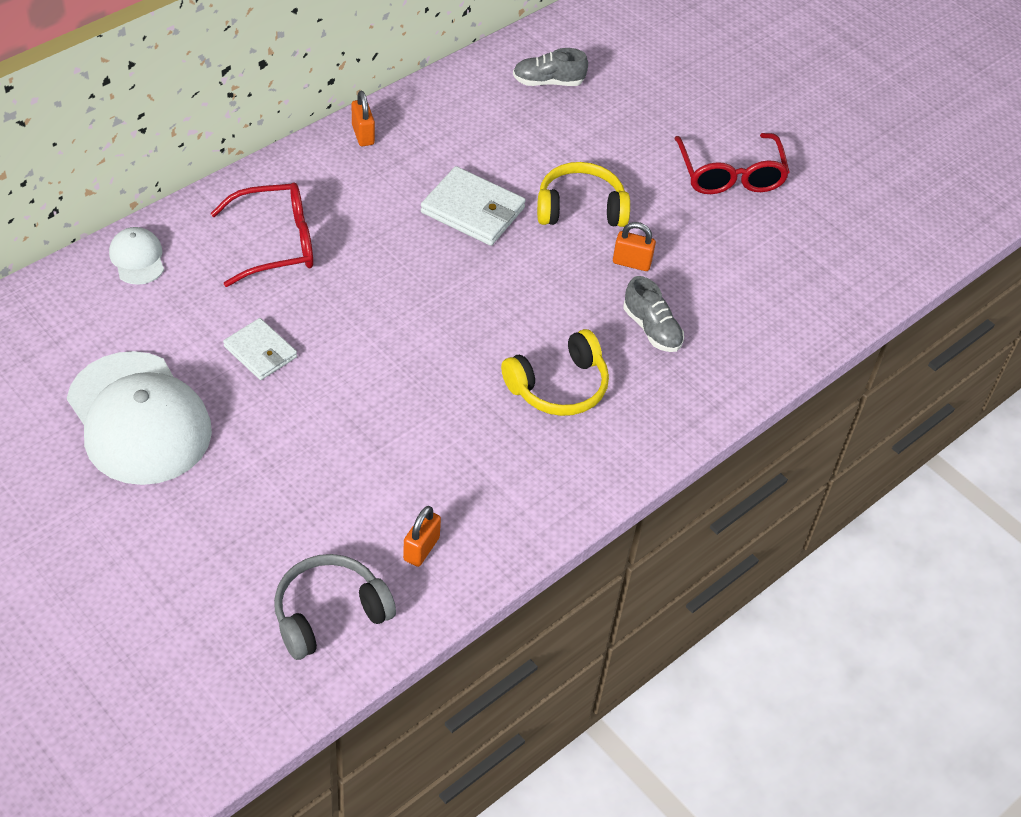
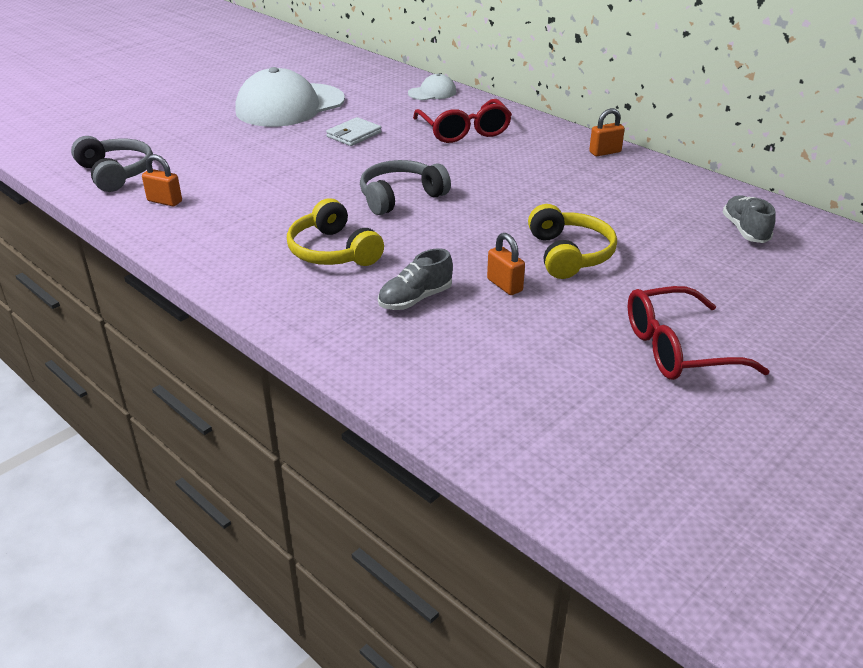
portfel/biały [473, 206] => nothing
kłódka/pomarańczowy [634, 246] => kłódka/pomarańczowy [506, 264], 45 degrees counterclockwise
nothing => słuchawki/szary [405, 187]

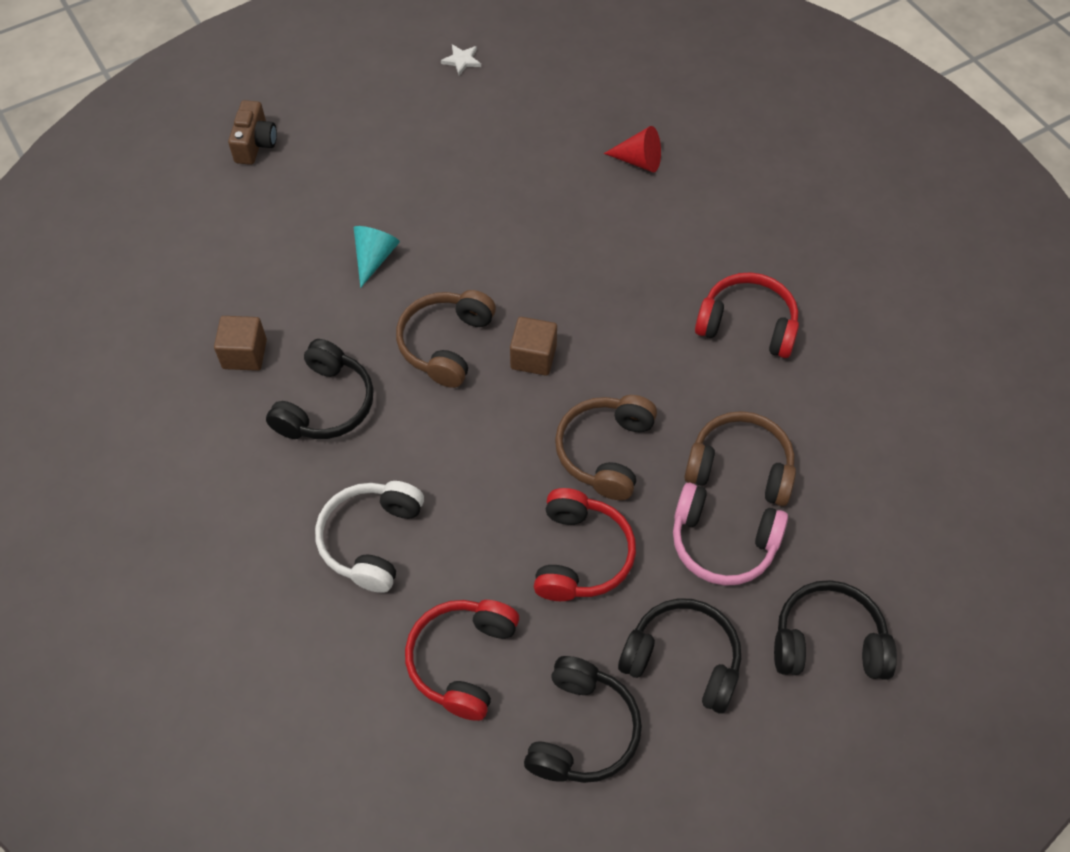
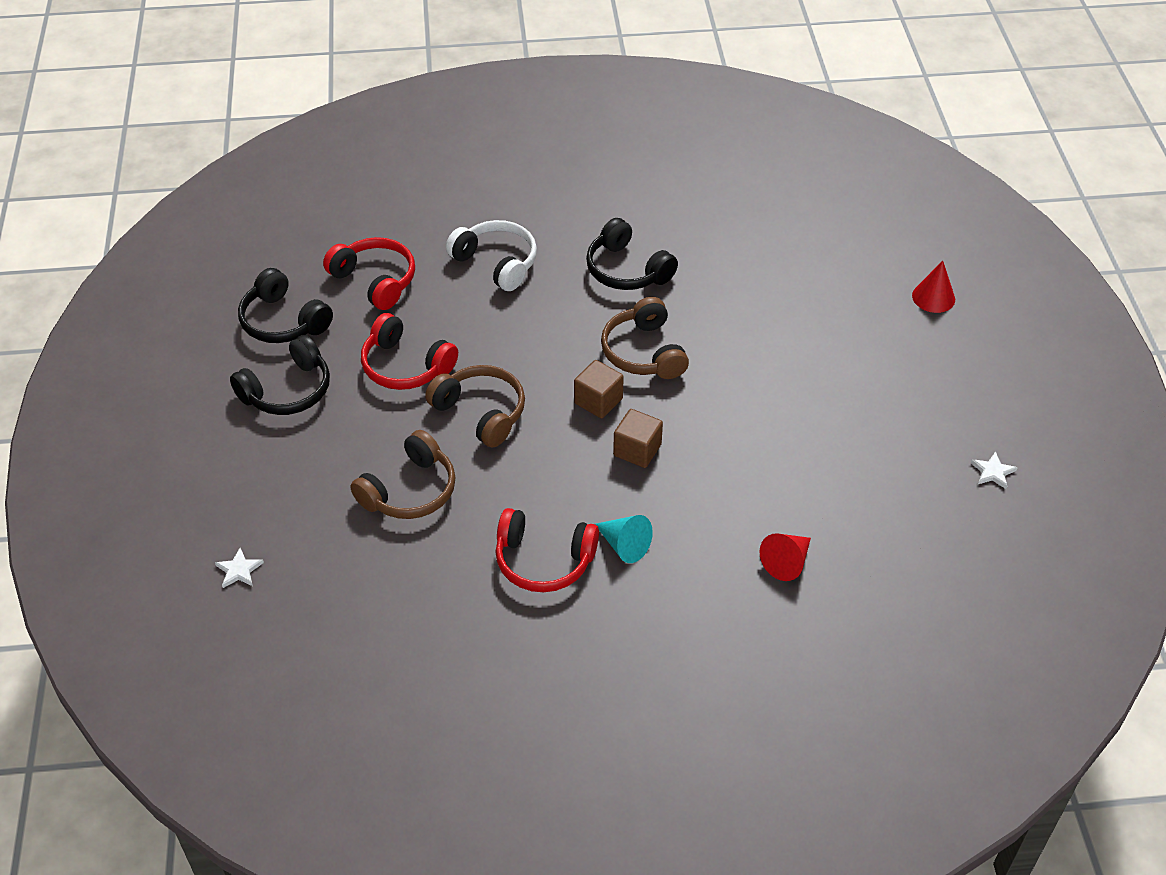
aparat fotograficzny/brązowy [252, 132] => stożek/czerwony [933, 287]
stożek/turkusowy [377, 257] => stożek/turkusowy [624, 539], moved
słuchawki/czerwony [747, 315] => słuchawki/czerwony [547, 550], 60 degrees clockwise
słuchawki/brązowy [446, 339] => słuchawki/brązowy [645, 338], 150 degrees counterclockwise
sześcian/brązowy [240, 343] => sześcian/brązowy [638, 438], moved
słuchawki/różowy [730, 534] => nothing
słuchawki/czarny [835, 630] => nothing
nothing => gwiazda/biały [239, 568]

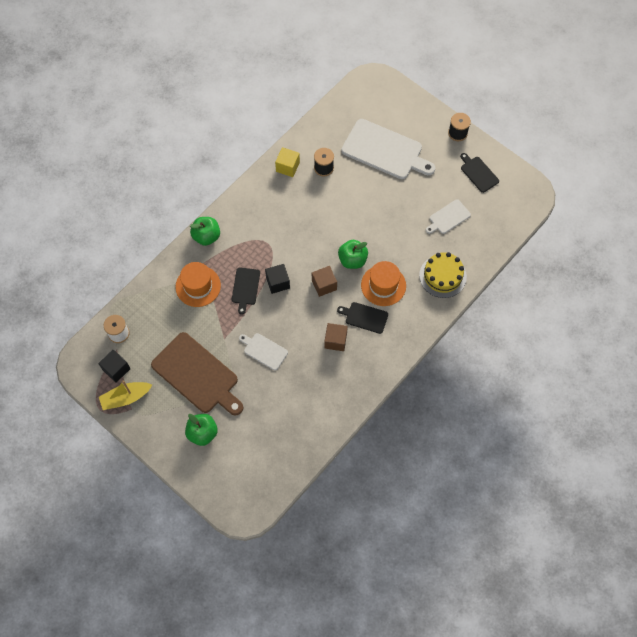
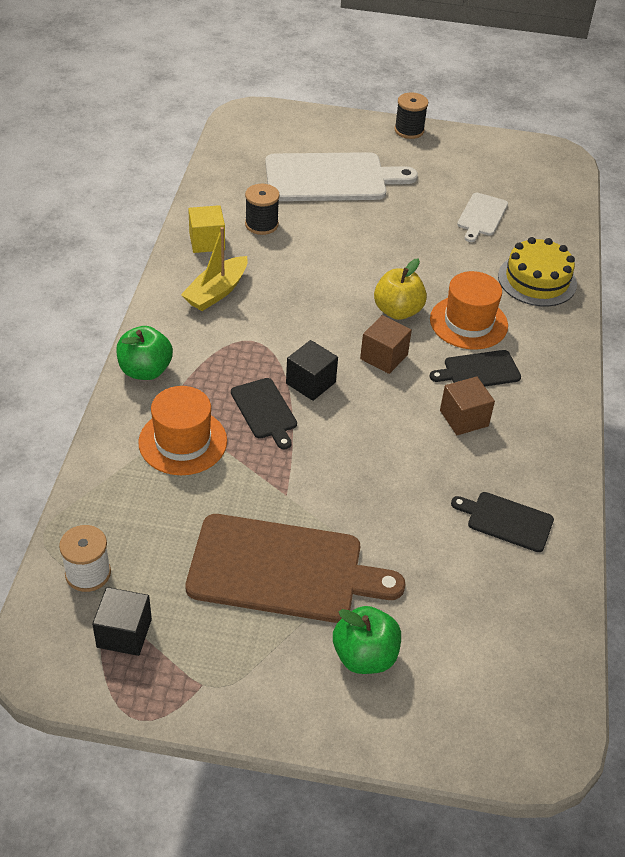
deska do krojenia/czarny [479, 173] => deska do krojenia/czarny [502, 522], moved
jabłko/zielony [353, 254] => jabłko/żółty [400, 289]
deska do krojenia/biały [263, 351] => nothing
łódka/żółty [125, 395] => łódka/żółty [214, 269], moved

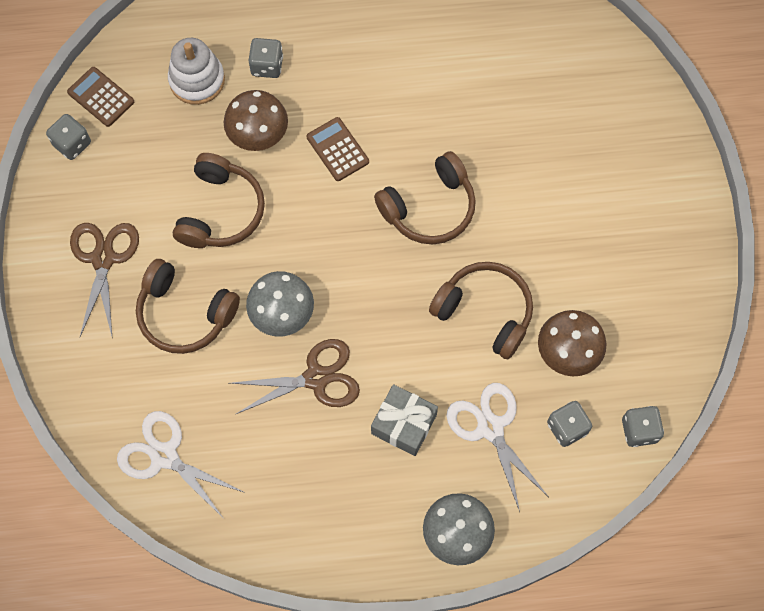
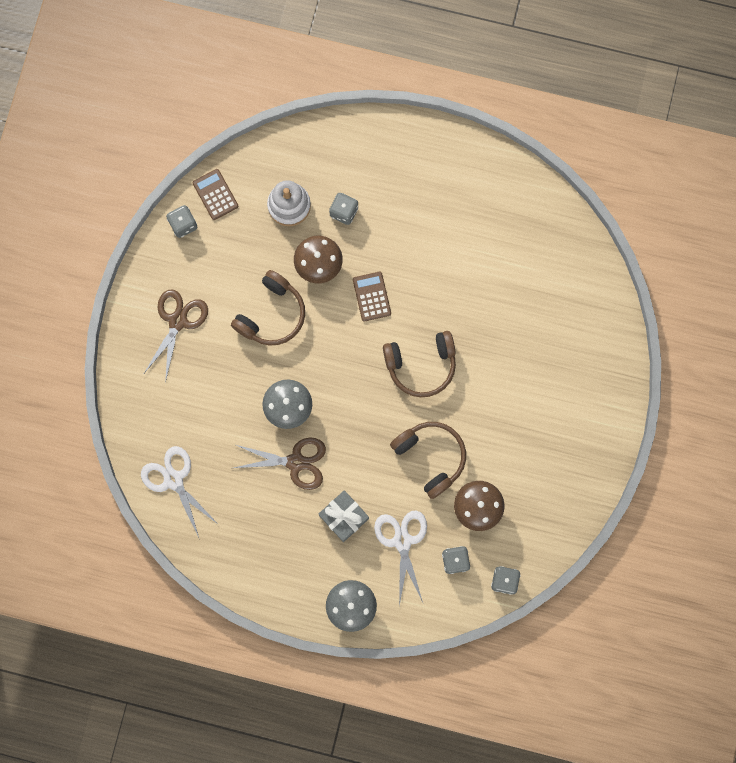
słuchawki/brązowy [188, 306] => nothing

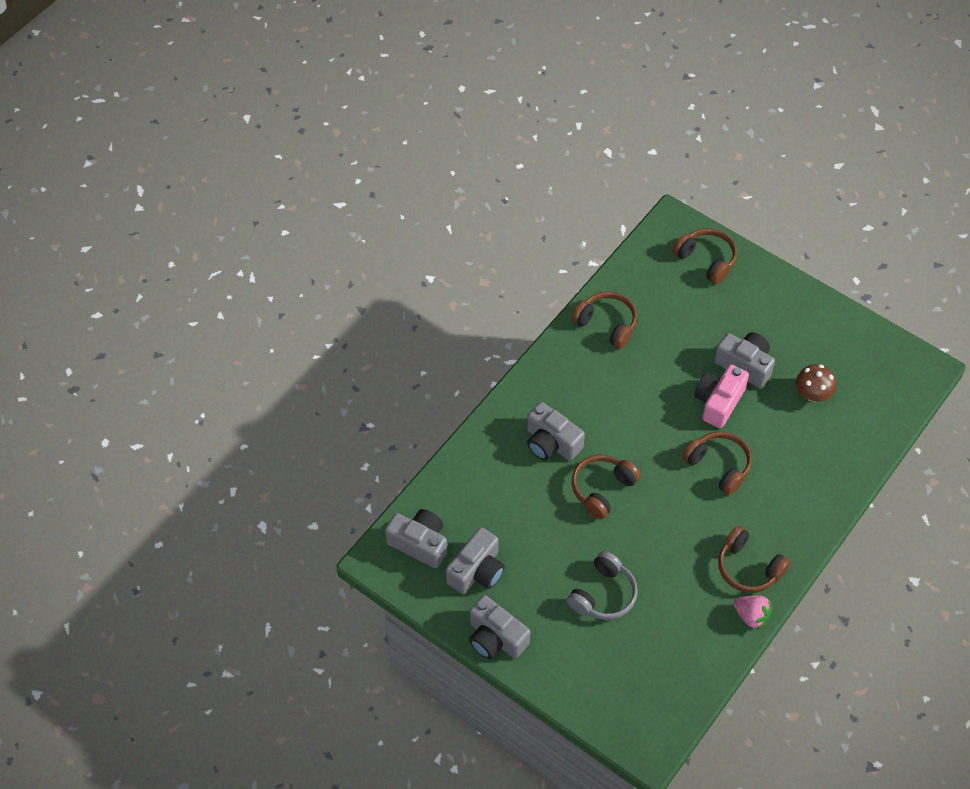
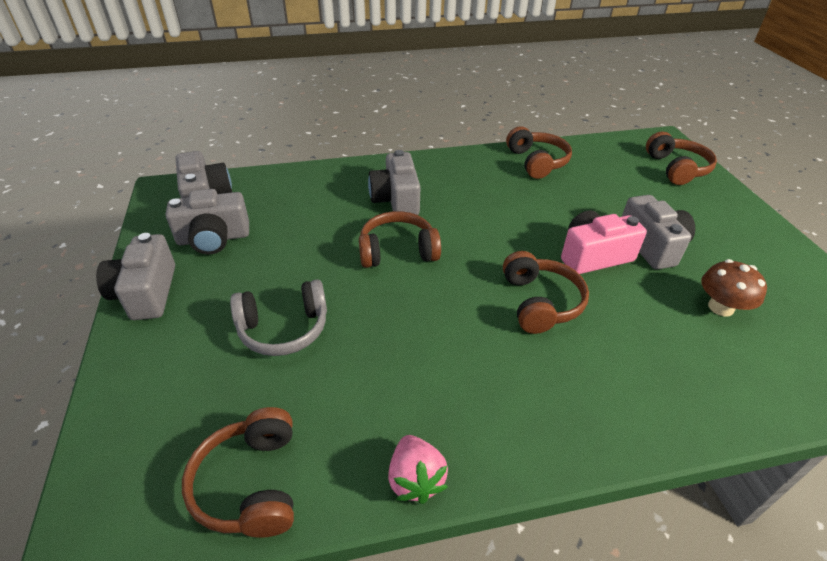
słuchawki/brązowy [754, 559] => słuchawki/brązowy [238, 472], moved

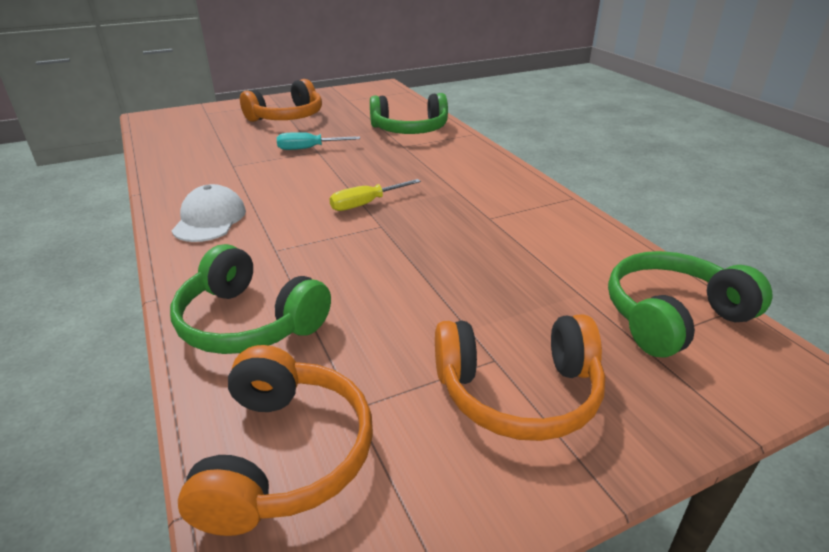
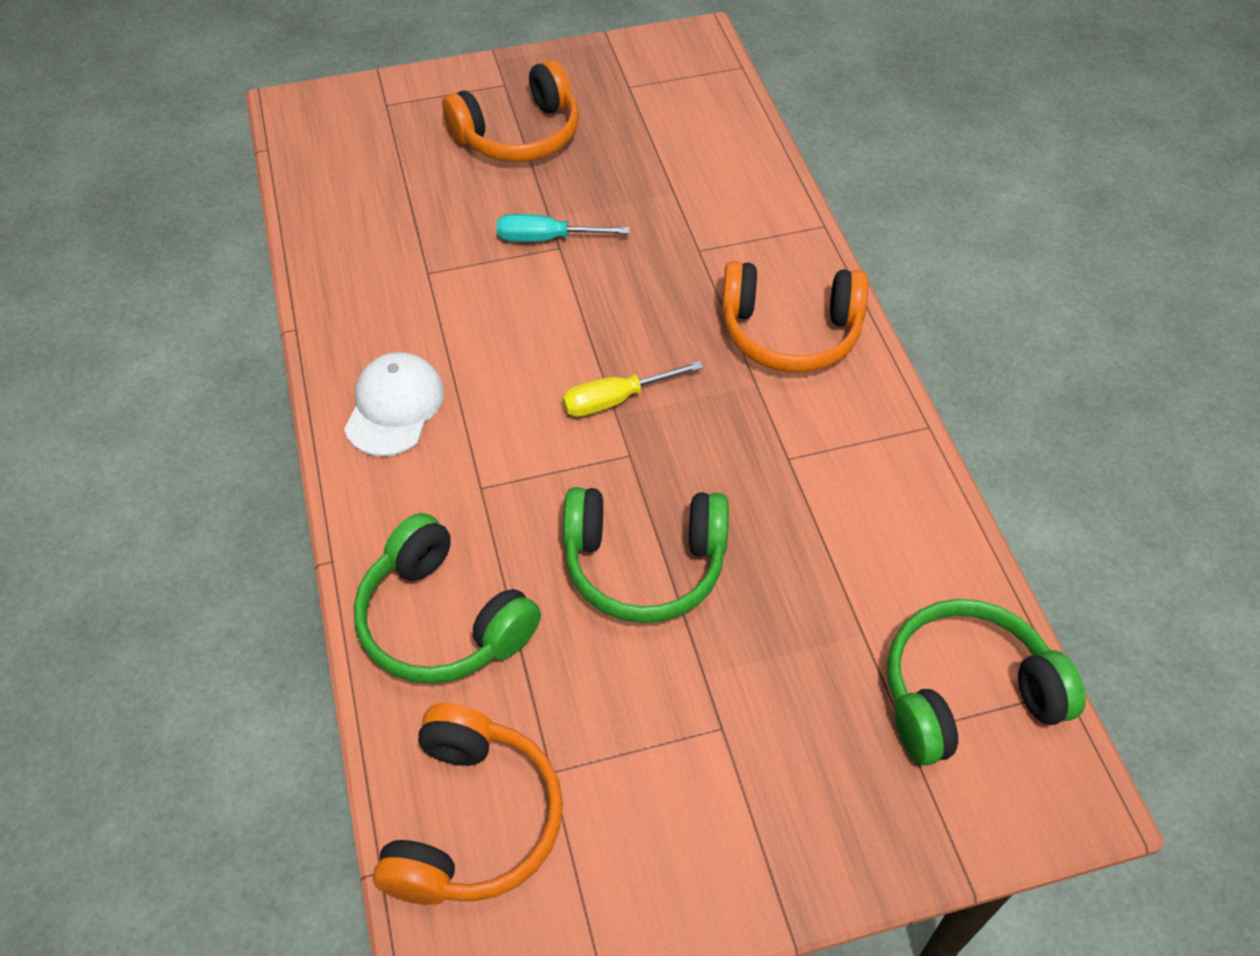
słuchawki/zielony [409, 113] => słuchawki/zielony [646, 555], moved
słuchawki/pomarańczowy [520, 378] => słuchawki/pomarańczowy [794, 317], moved

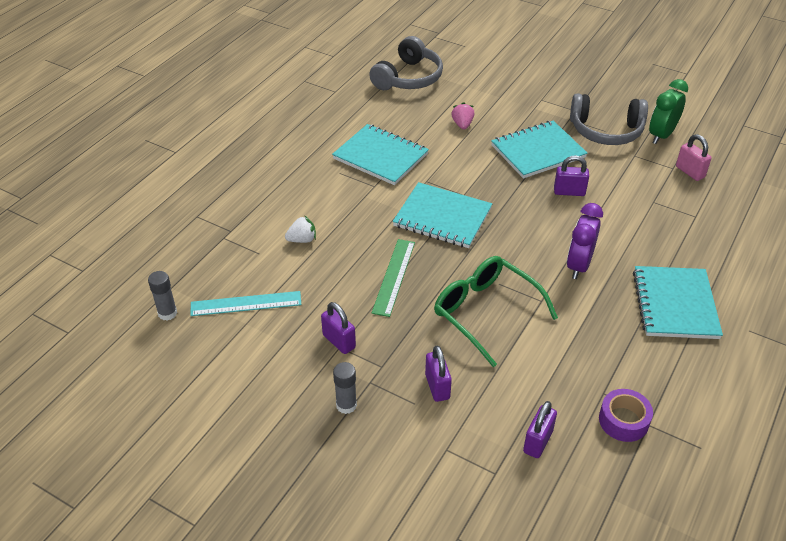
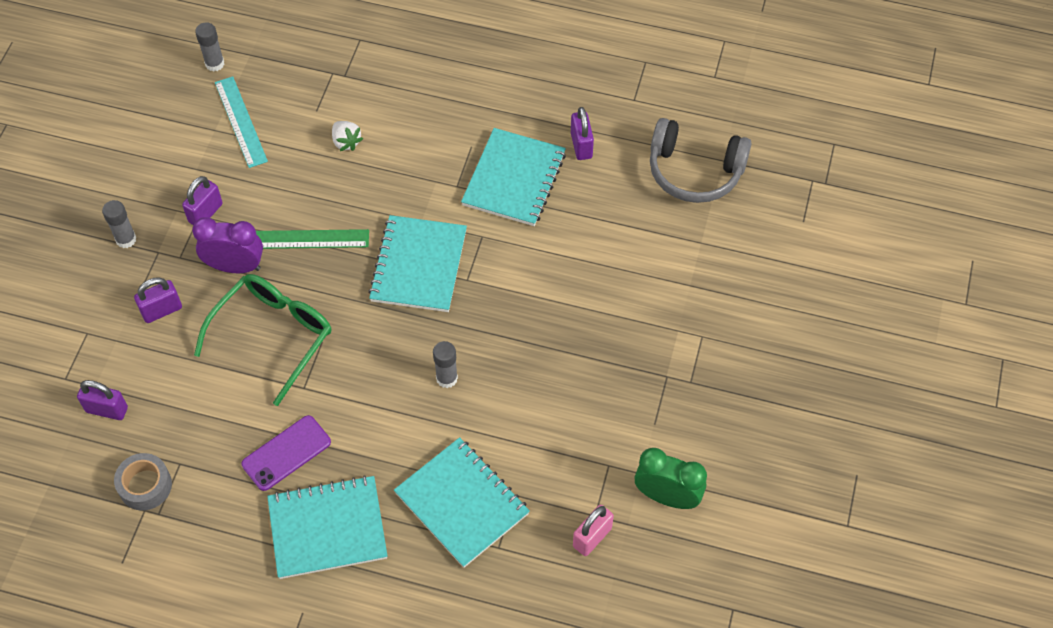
słuchawki/szary [609, 119] => nothing
truskawka/różowy [462, 115] => nothing
zeszyt/turkusowy [539, 150] => zeszyt/turkusowy [462, 502], moved
kłódka/fioletowy [571, 175] => kłódka/fioletowy [582, 133], moved
budzik/fioletowy [585, 241] => budzik/fioletowy [227, 245], moved
taśma klejąca/fioletowy [626, 415] => taśma klejąca/szary [143, 482]
nothing => klej w sztyfcie/szary [445, 364]
nothing => telefon/fioletowy [286, 453]

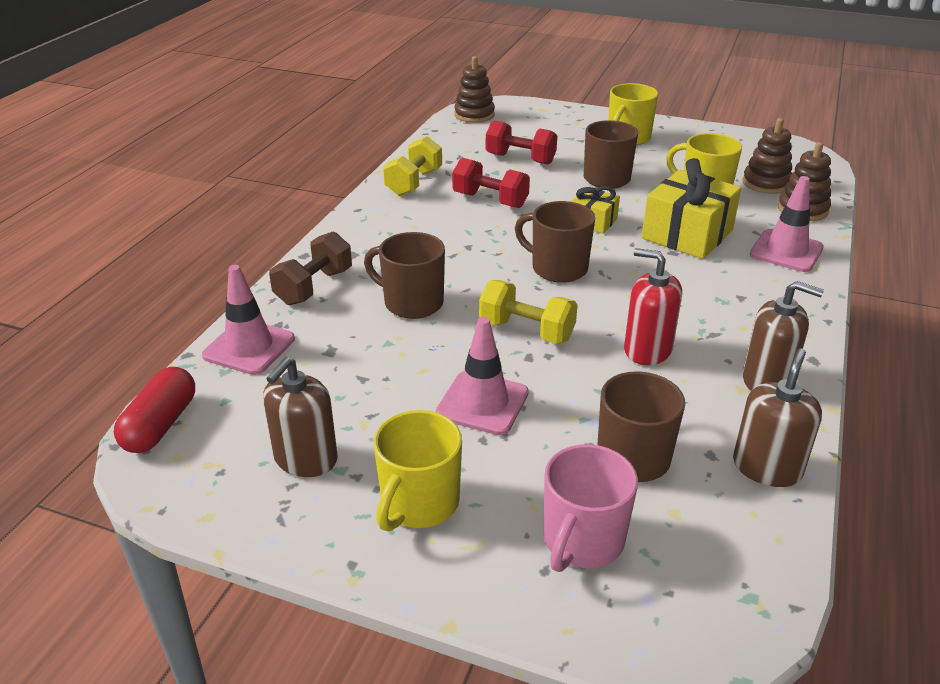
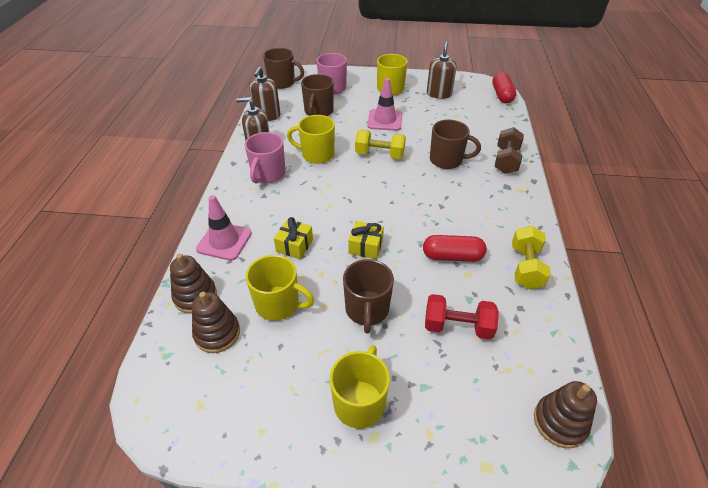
hantel/czerwony [491, 183] => kapsułka/czerwony [455, 248]
prezent/żółty [691, 208] => prezent/żółty [293, 238], x0.54
kubek/brązowy [555, 242] => kubek/brązowy [283, 68], moved
dozownik mydła/czerwony [653, 306] => kubek/żółty [311, 139]
pachołek/różowy [248, 320] => nothing
nothing => kubek/różowy [265, 158]

